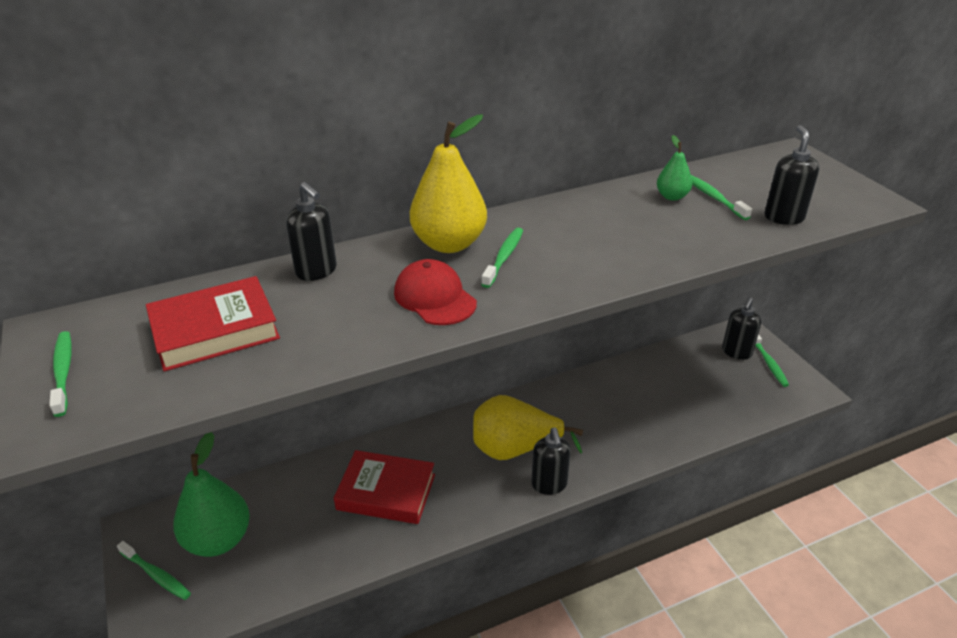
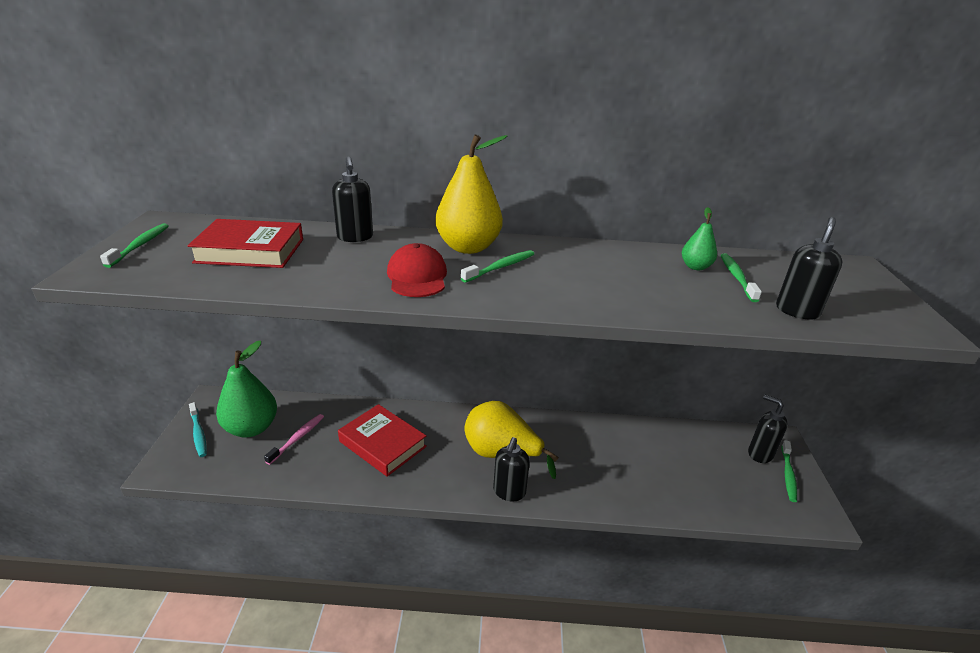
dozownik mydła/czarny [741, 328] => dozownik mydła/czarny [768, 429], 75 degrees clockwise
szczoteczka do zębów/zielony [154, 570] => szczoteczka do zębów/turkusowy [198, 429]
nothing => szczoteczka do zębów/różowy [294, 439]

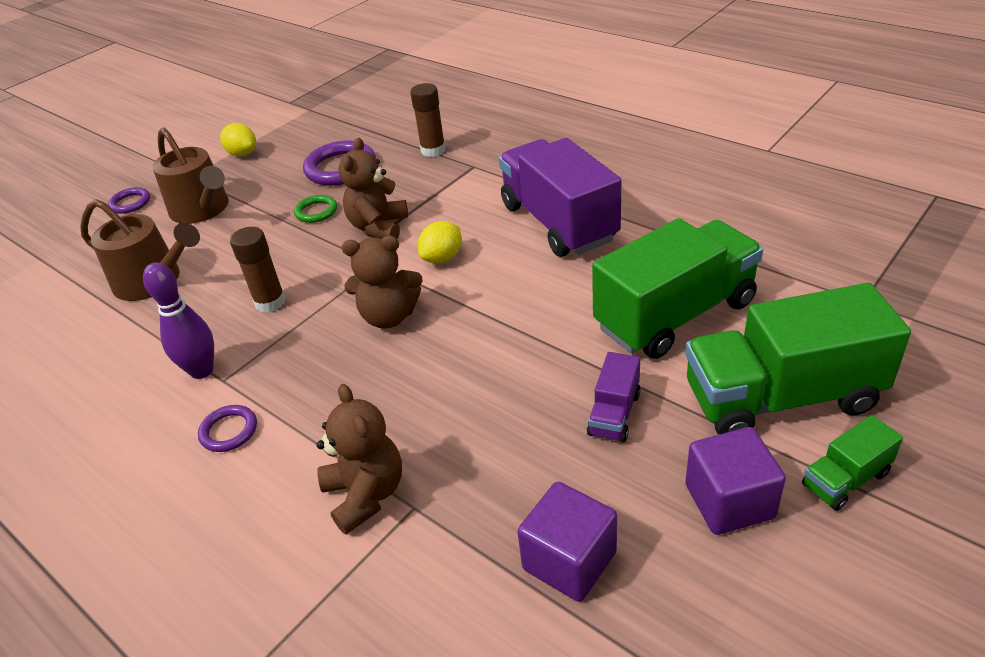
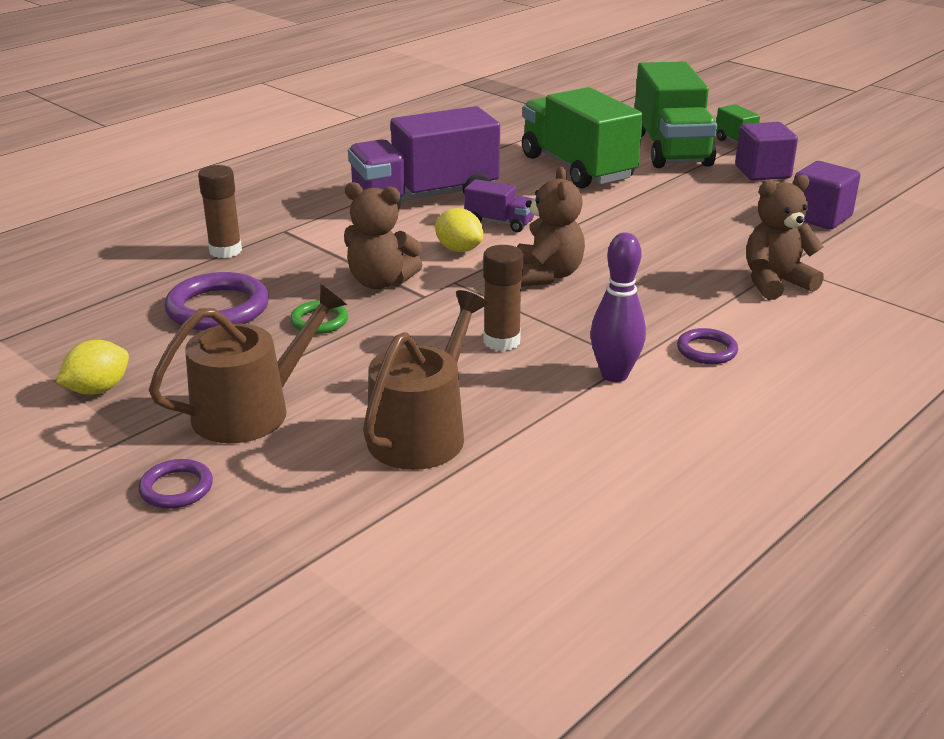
ciężarówka/fioletowy [614, 397] => ciężarówka/fioletowy [499, 205], moved

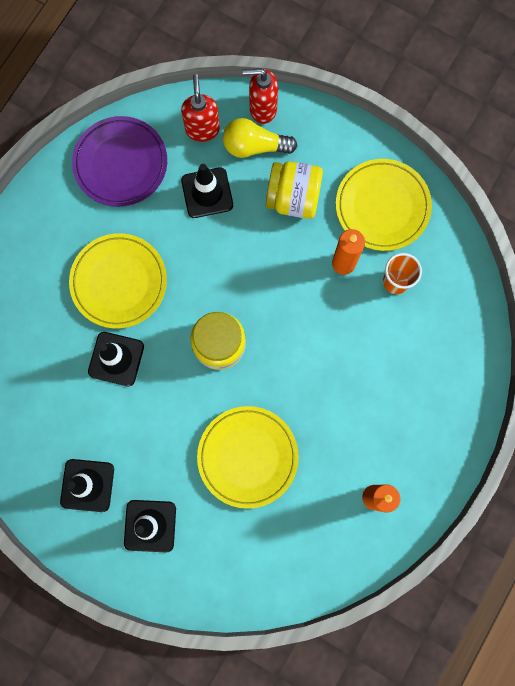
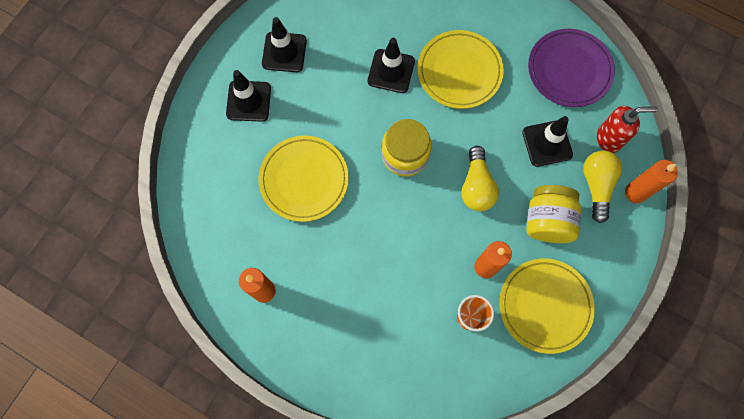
dozownik mydła/czerwony [260, 96] => świeca/pomarańczowy [651, 181]
nothing => żarówka/żółty [480, 178]

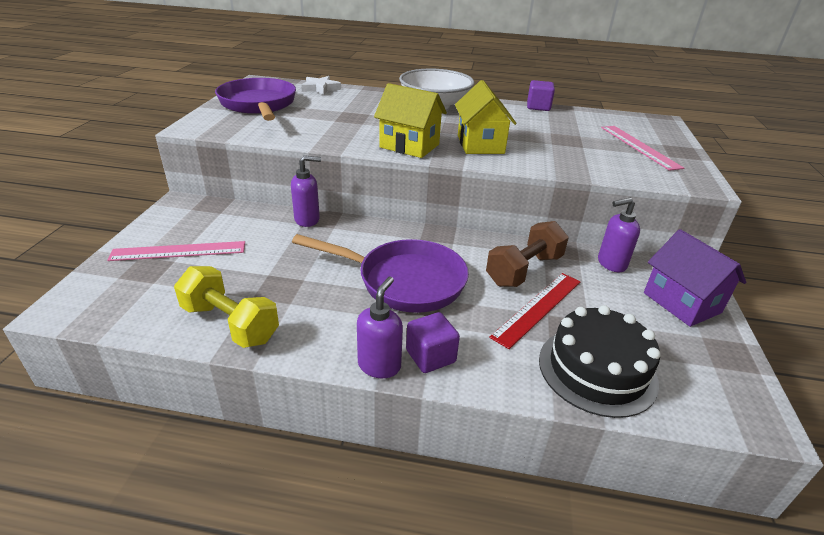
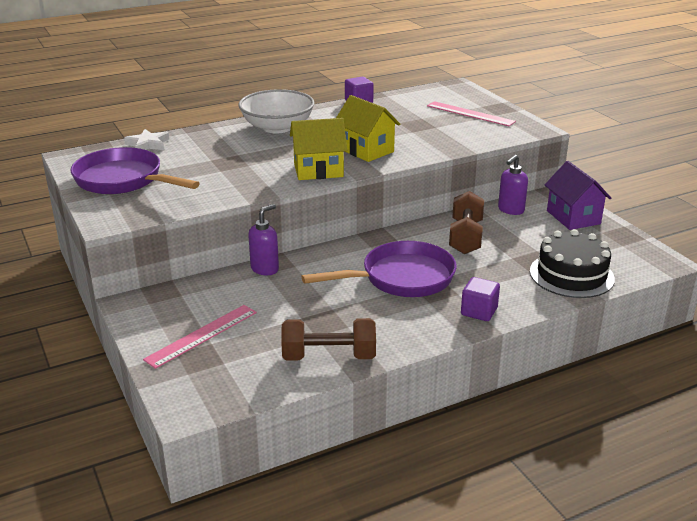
domek/fioletowy [695, 278] => domek/fioletowy [578, 195], 45 degrees clockwise
hantel/żółty [226, 307] => hantel/brązowy [328, 339]
linijka/czerwony [534, 311] => nothing
dozownik mydła/fioletowy [380, 327] => nothing

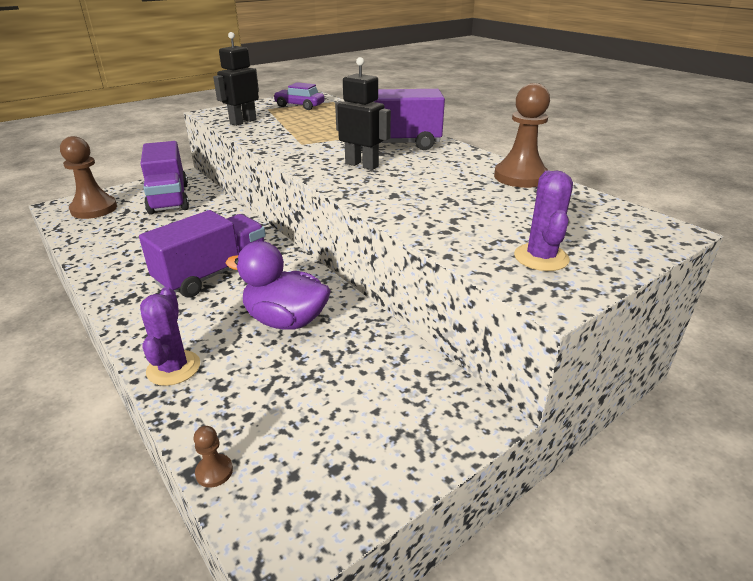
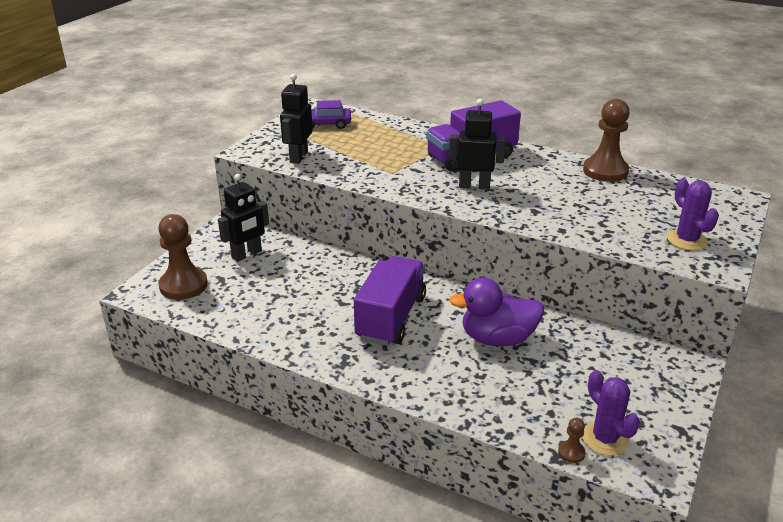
ciężarówka/fioletowy [165, 178] => robot/czarny [243, 218]
kaktus/fioletowy [170, 336] => kaktus/fioletowy [611, 413], moved

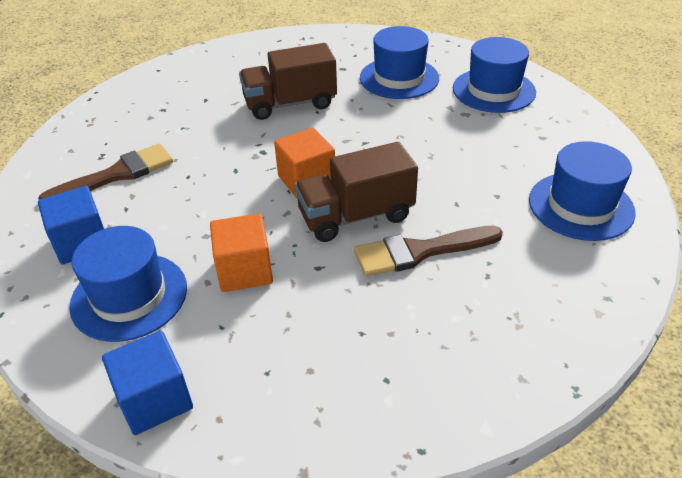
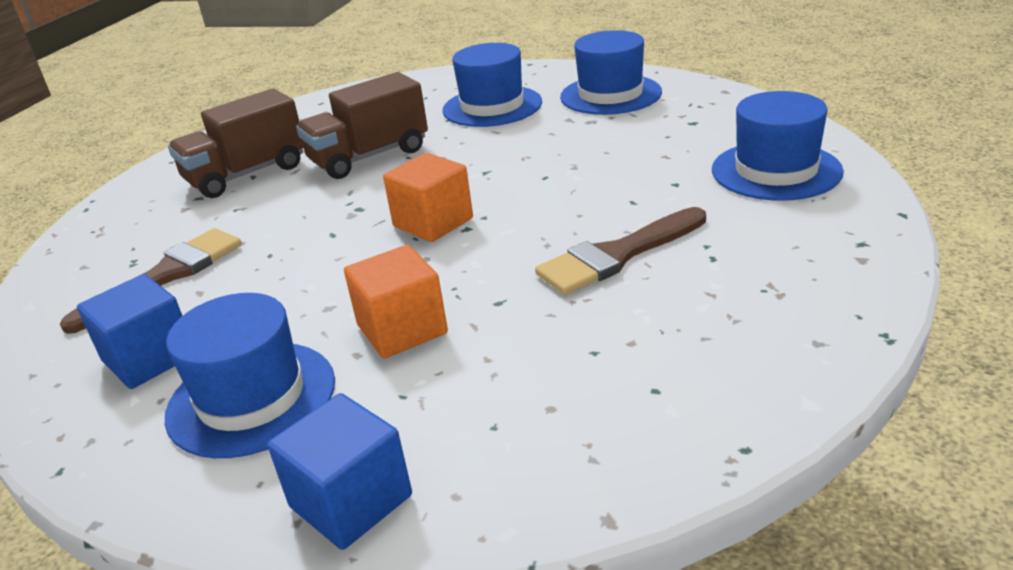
ciężarówka/brązowy [356, 192] => ciężarówka/brązowy [235, 143], moved

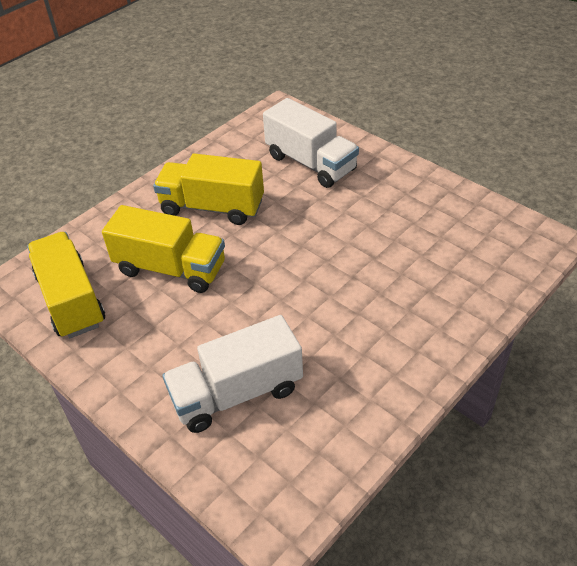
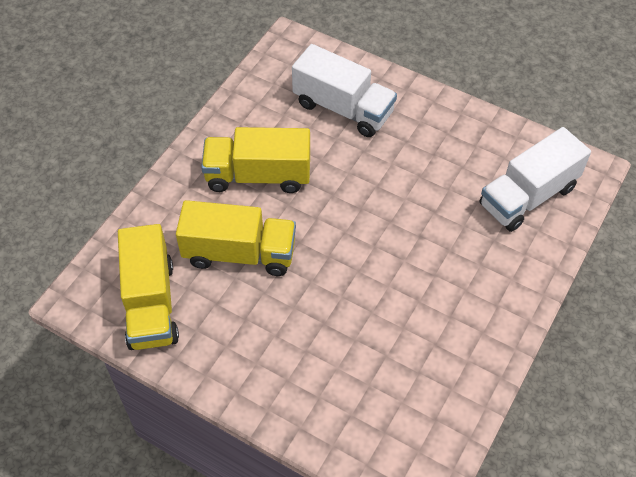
ciężarówka/żółty [66, 285] => ciężarówka/żółty [148, 287], 150 degrees counterclockwise
ciężarówka/biały [232, 374] => ciężarówka/biały [535, 179], moved

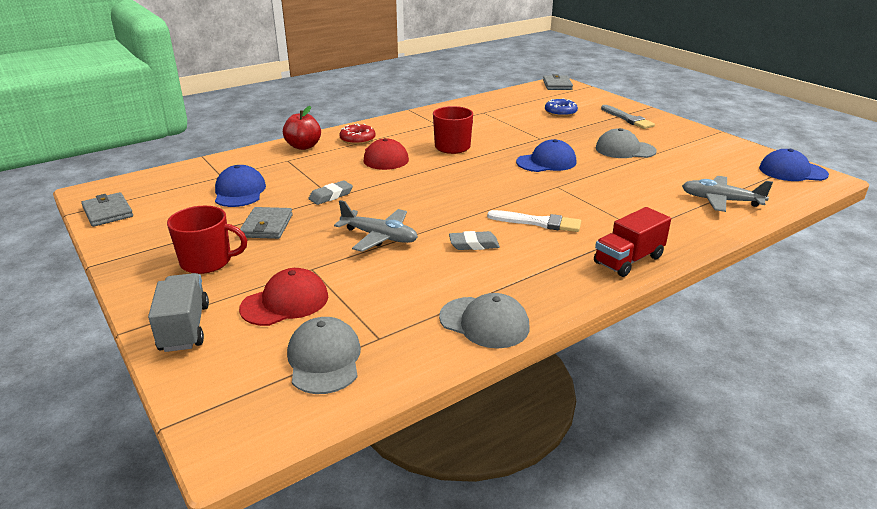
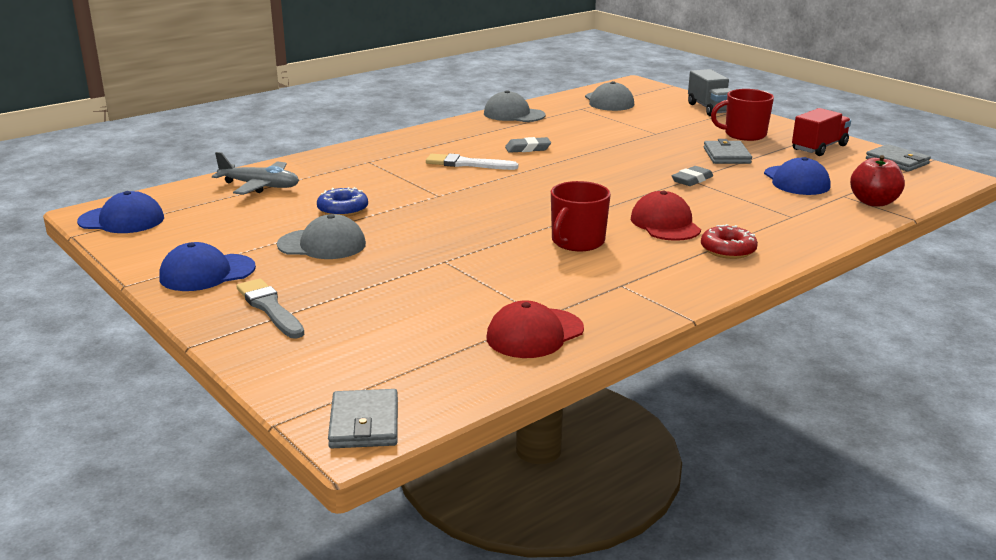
donut/niebieski [561, 107] => donut/niebieski [342, 202], moved
jabłko/czerwony [302, 128] => jabłko/czerwony [877, 181], moved
czapka/niebieski [546, 155] => czapka/niebieski [207, 266], moved
samolot/szary [376, 226] => nothing
ciężarówka/czerwony [632, 242] => ciężarówka/czerwony [821, 132], moved
czapka/czerwony [283, 297] => czapka/czerwony [535, 329], moved

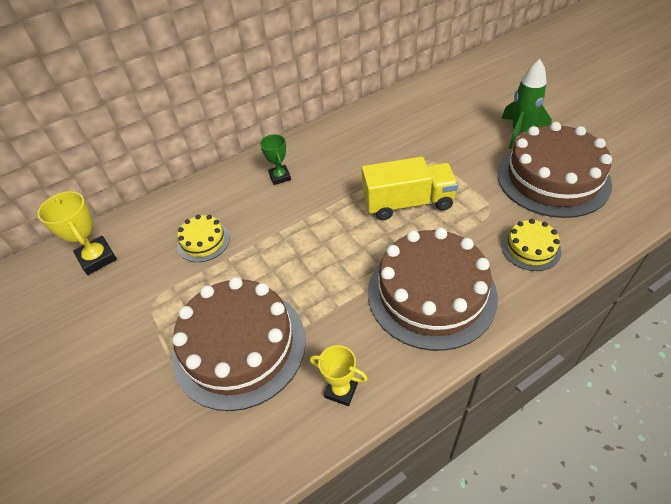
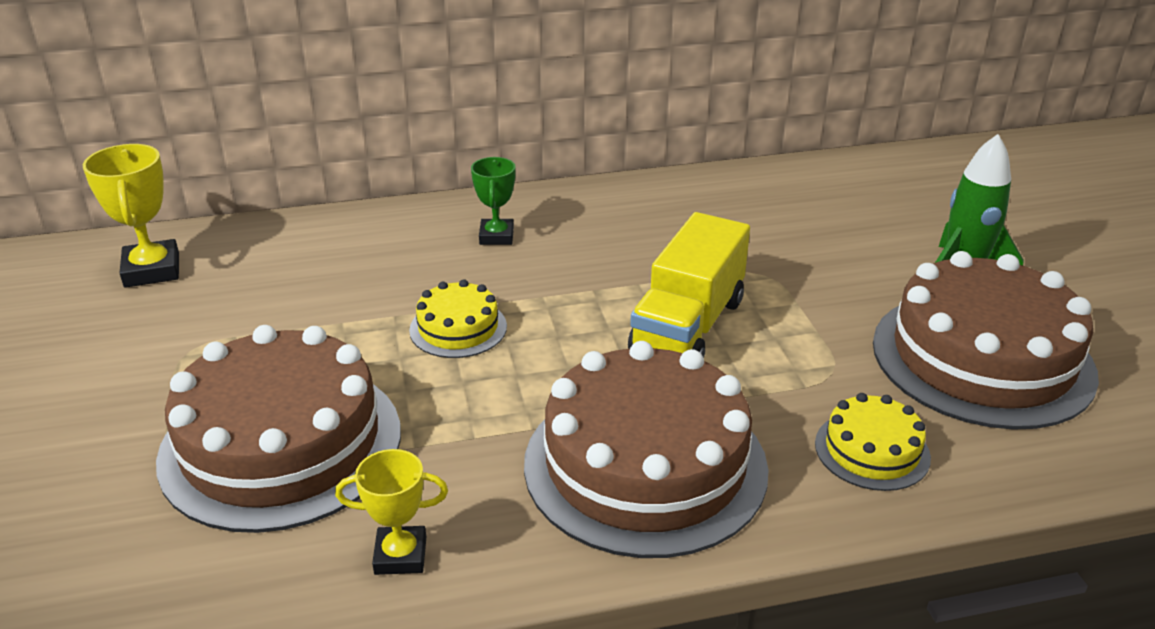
ciężarówka/żółty [410, 188] => ciężarówka/żółty [689, 285], 105 degrees clockwise
tort/żółty [203, 238] => tort/żółty [458, 318], moved
puchar/żółty [339, 375] => puchar/żółty [391, 512], 45 degrees counterclockwise

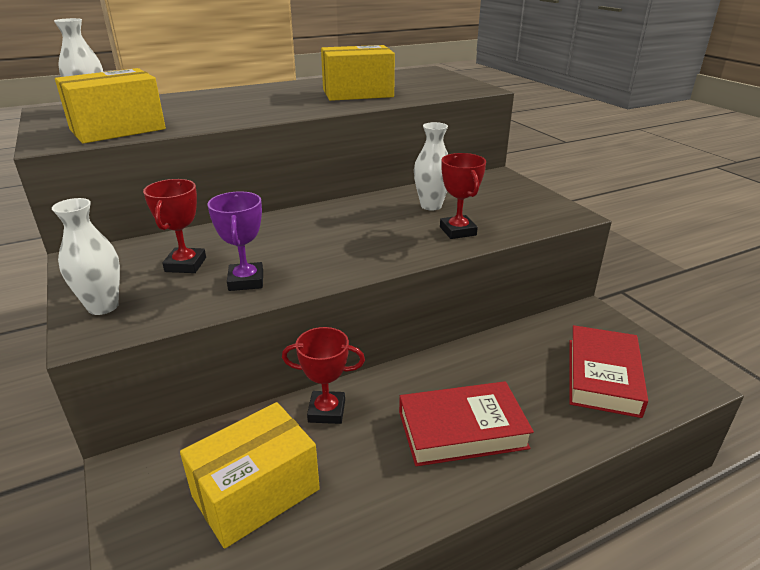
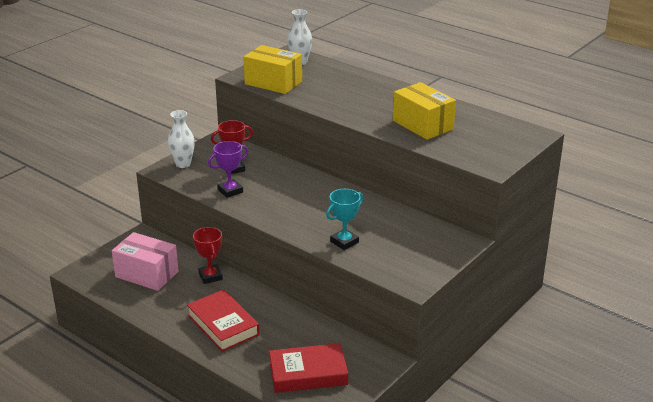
wazon/biały [431, 166] => nothing
puchar/czerwony [463, 196] => puchar/turkusowy [344, 219]
pudełko/żółty [250, 475] => pudełko/różowy [145, 261]

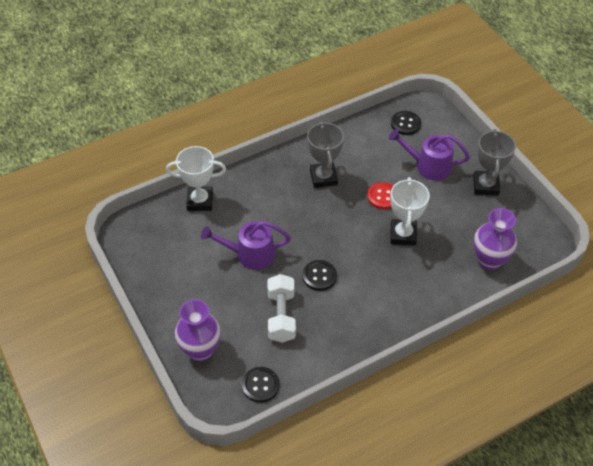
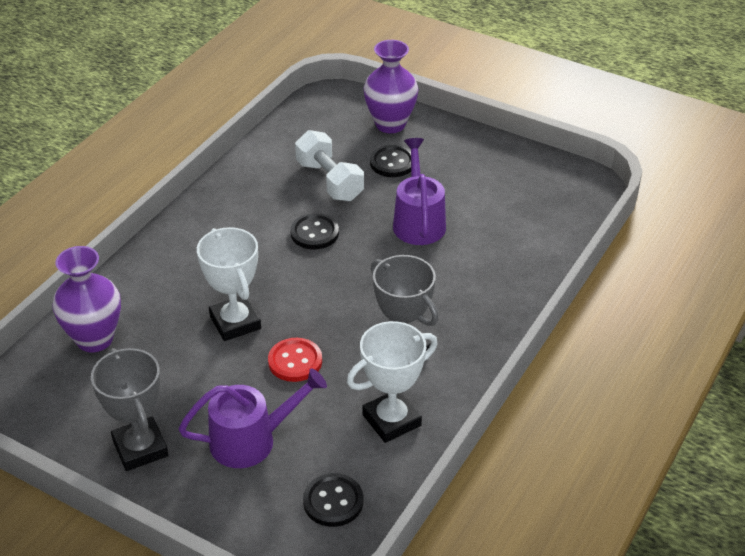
puchar/biały [196, 178] => puchar/biały [392, 382], moved
konewka/fioletowy [246, 245] => konewka/fioletowy [419, 191], 60 degrees counterclockwise
guzik/czarny [260, 385] => guzik/czarny [390, 161], moved

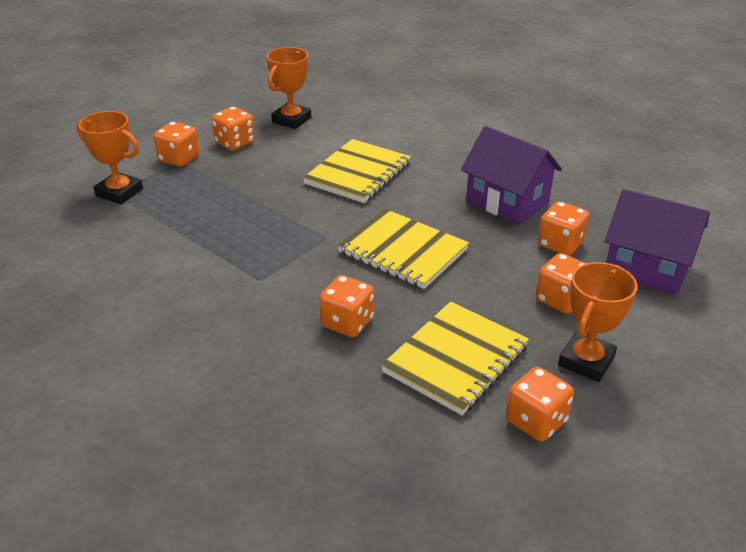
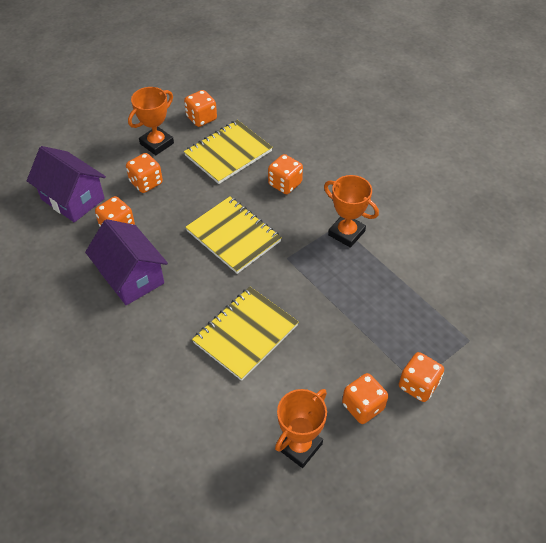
puchar/pomarańczowy [109, 157] => puchar/pomarańczowy [351, 211], moved

